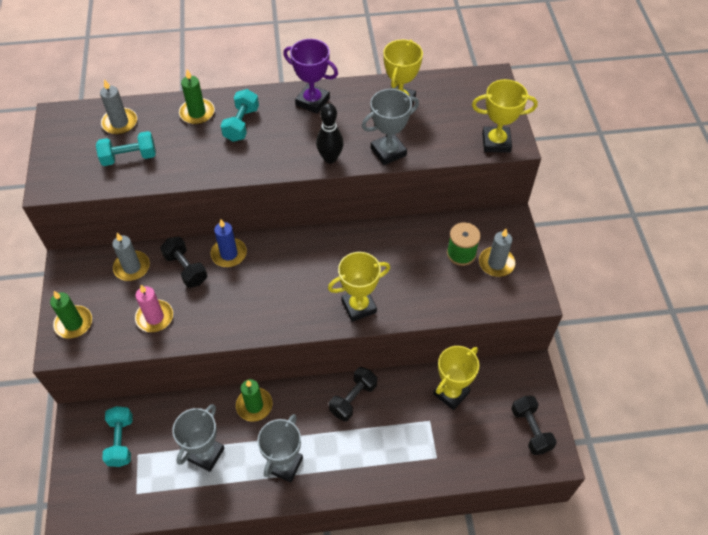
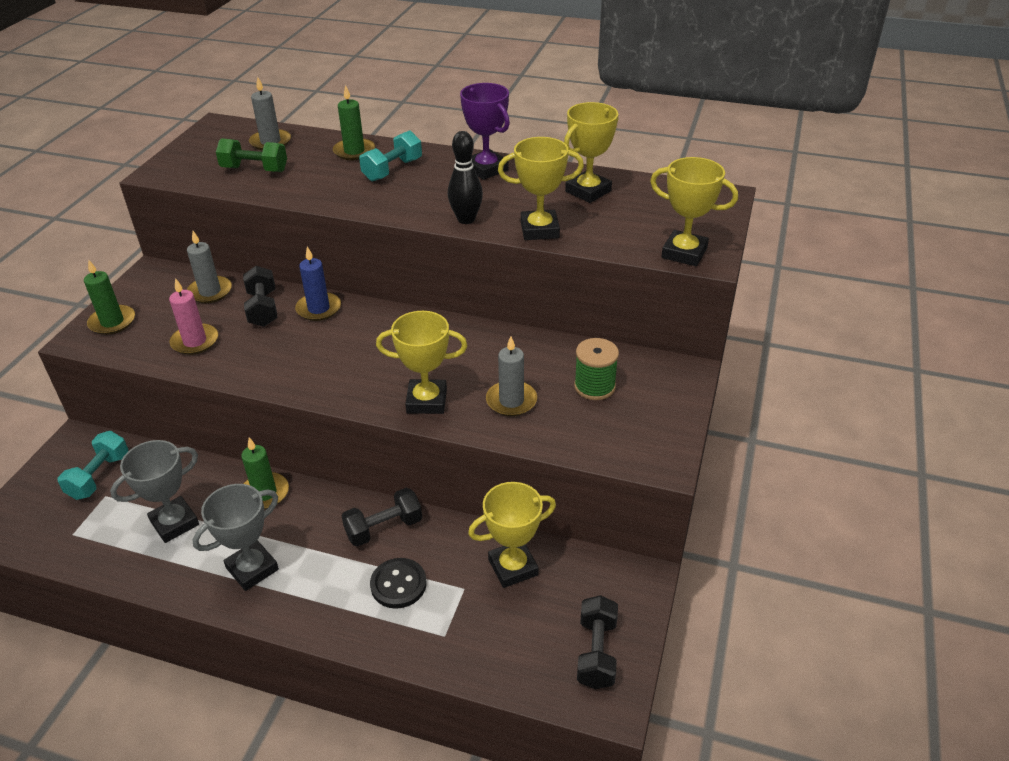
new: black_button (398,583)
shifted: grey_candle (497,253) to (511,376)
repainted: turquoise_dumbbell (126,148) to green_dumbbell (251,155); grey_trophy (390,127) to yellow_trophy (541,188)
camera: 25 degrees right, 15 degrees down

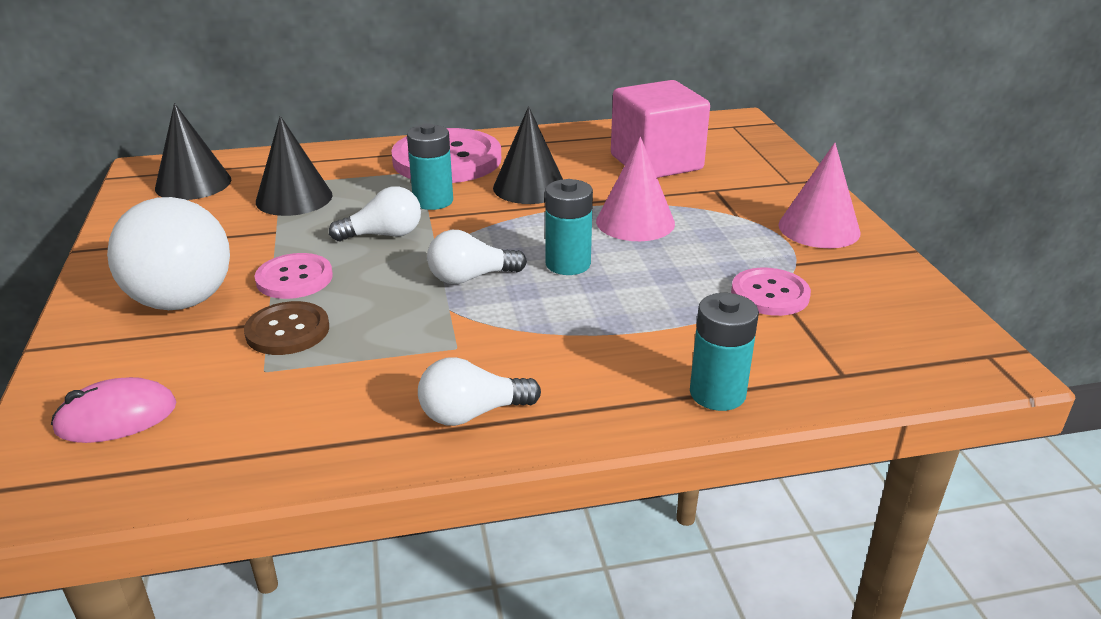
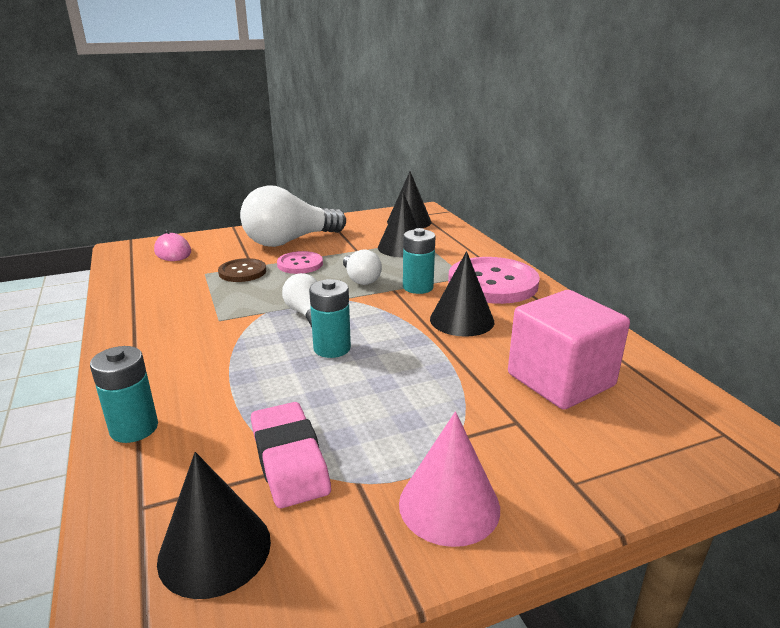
gone: white_light_bulb (479,391); pink_cone (635,189)
new: black_cone (214,525)
swapped: pink_button (771,292) to pink_eraser (291,455)
camera: 80 degrees right, 5 degrees down

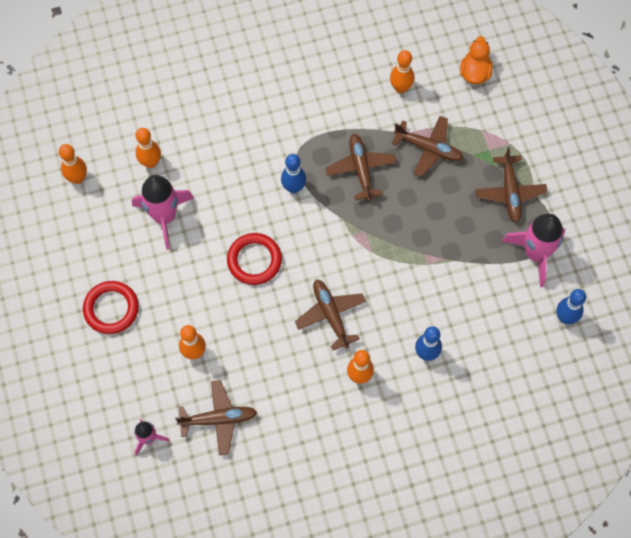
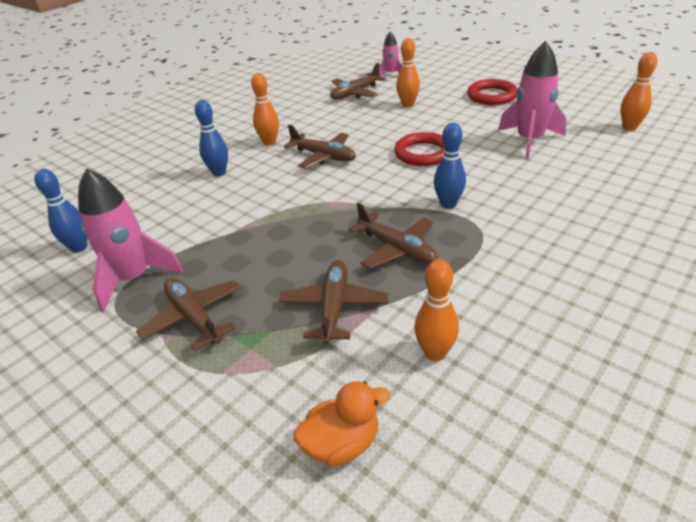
gone: orange_bowling_pin (148,148)
rotated: brown_plane (427,146) = (333,302) 105 degrees clockwise; orange_duck (476,60) = (342,424) 90 degrees counterclockwise
camera: 150 degrees right, 30 degrees down

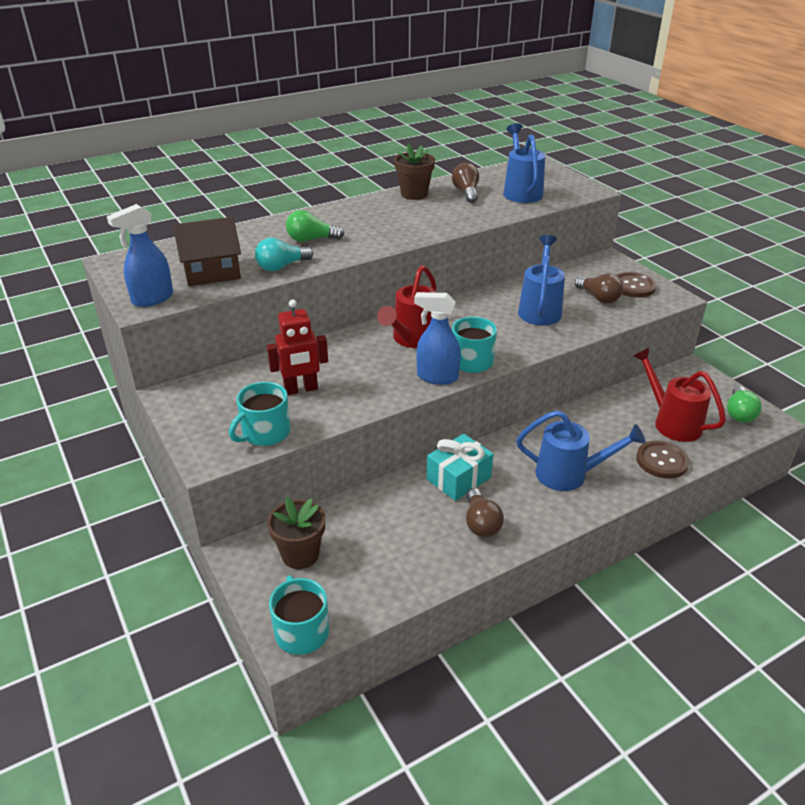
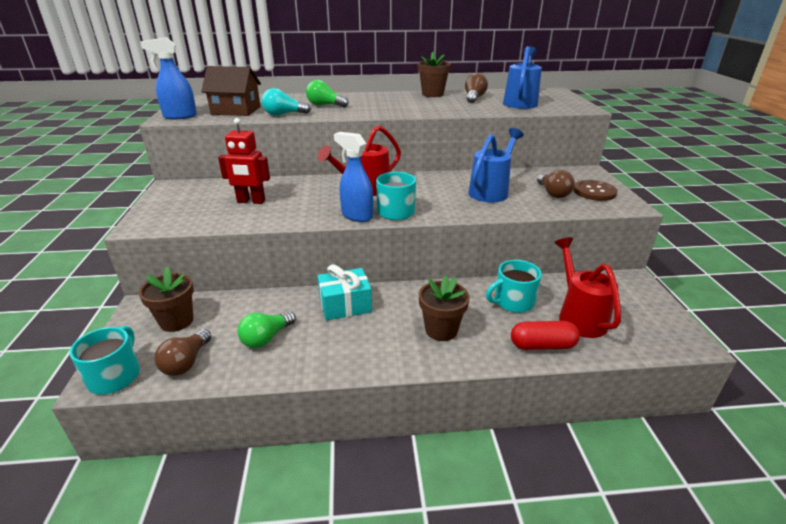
shifted: turquoise_mug (259,414) to (514,286); brown_light_bulb (485,512) to (182,352); green_light_bulb (744,404) to (266,329)
swapped: blue_watering_can (580,450) to brown_flower_pot (444,308); brown_button (663,459) to red_capsule (545,335)
camera: 25 degrees right, 5 degrees down

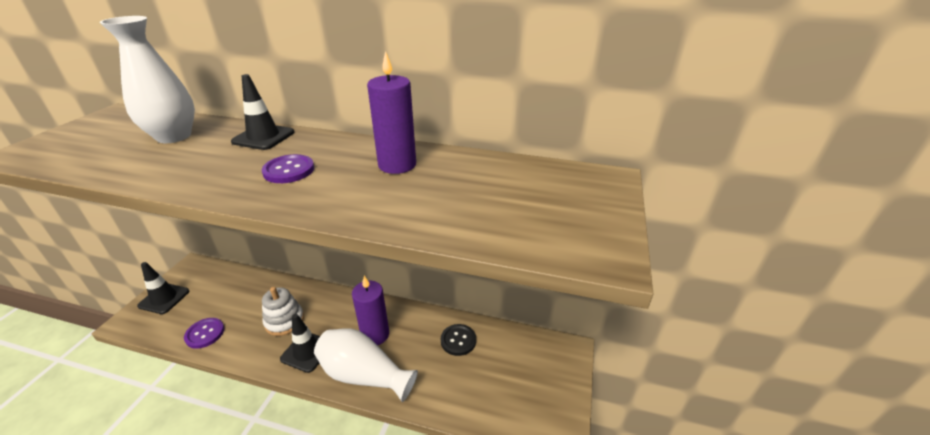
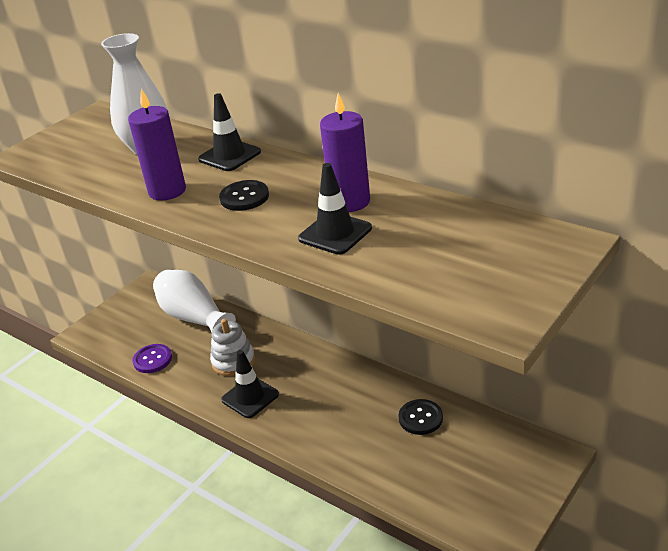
shifted: black_traffic_cone (163,288) to (335,209); white_vase (366,365) to (194,301); purple_candle (370,310) to (157,144)
repainted: purple_button (288,168) to black_button (244,195)
camera: 25 degrees right, 0 degrees up

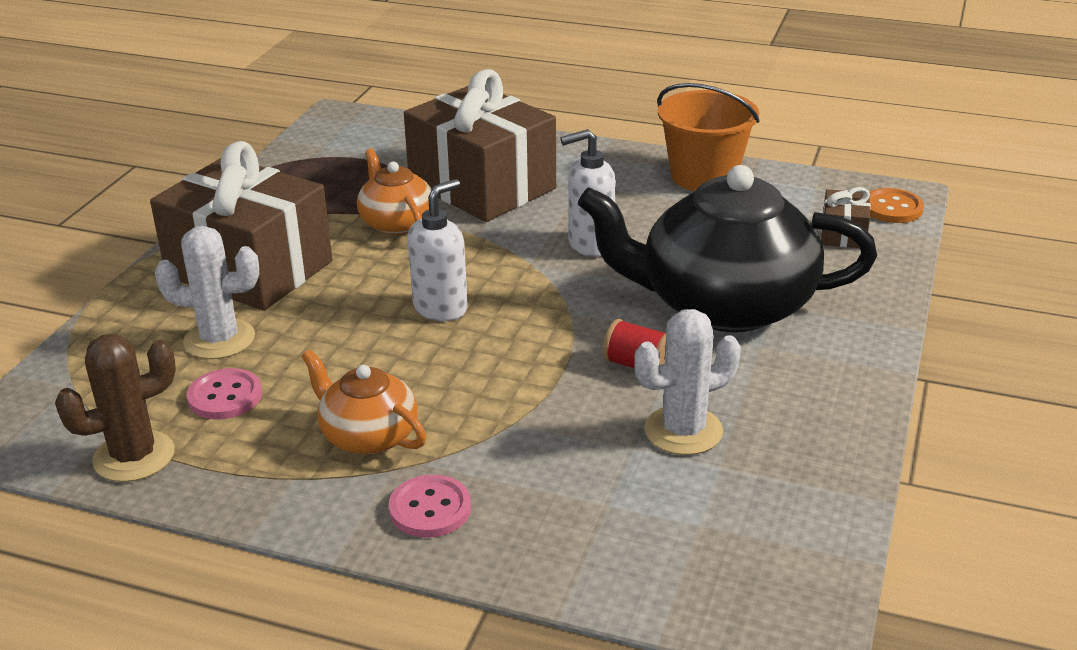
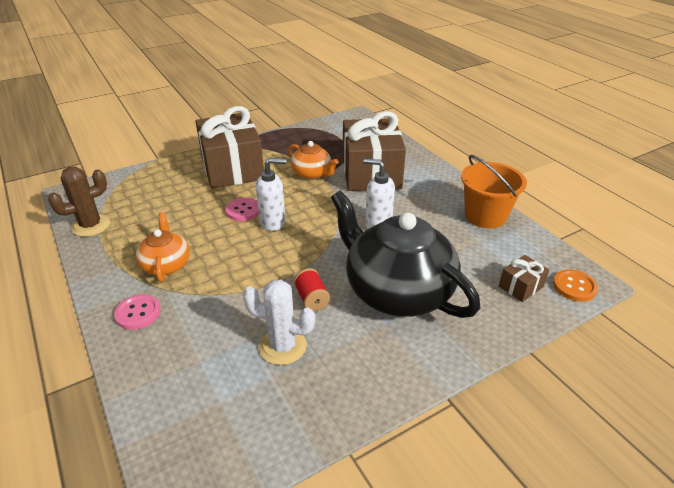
gone: white_cactus (207,292)
shifted: pink_button (224,393) to (242,209)
rotated: brown_cactus (115,408) = (79,201) 45 degrees counterclockwise; orange_teapot (394,191) = (313,160) 120 degrees clockwise
camera: 40 degrees right, 5 degrees up

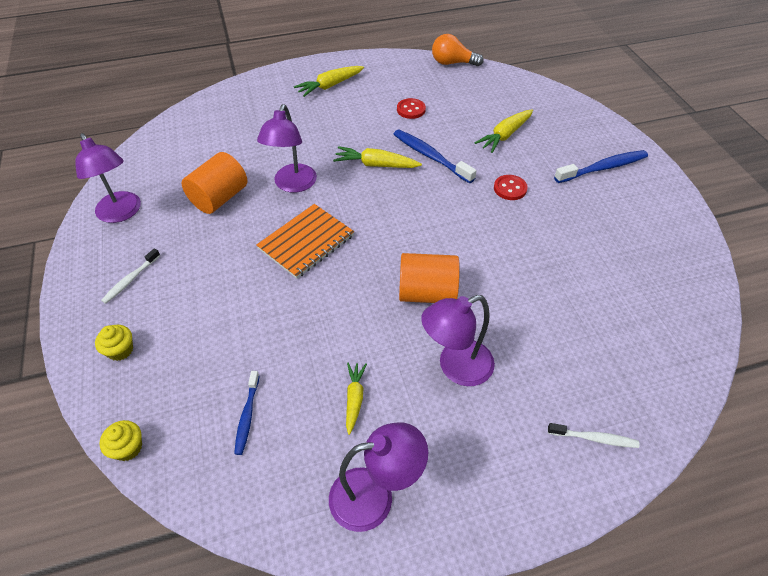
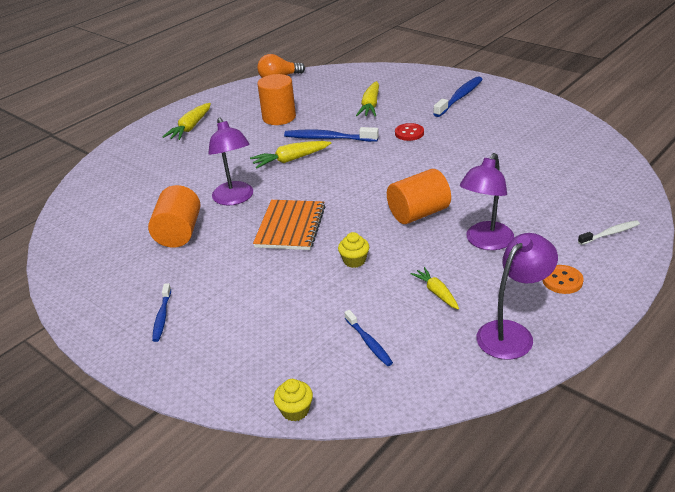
gone: purple_lamp (108,178)
new: orange_button (562,279)
shifted: yellow_cupcake (114,343) to (353,250)
swapped: red_button (411,108) to orange_cylinder (276,99)
repainted: white_toothbrush (130,276) to blue_toothbrush (161,312)
camera: 30 degrees left, 15 degrees down

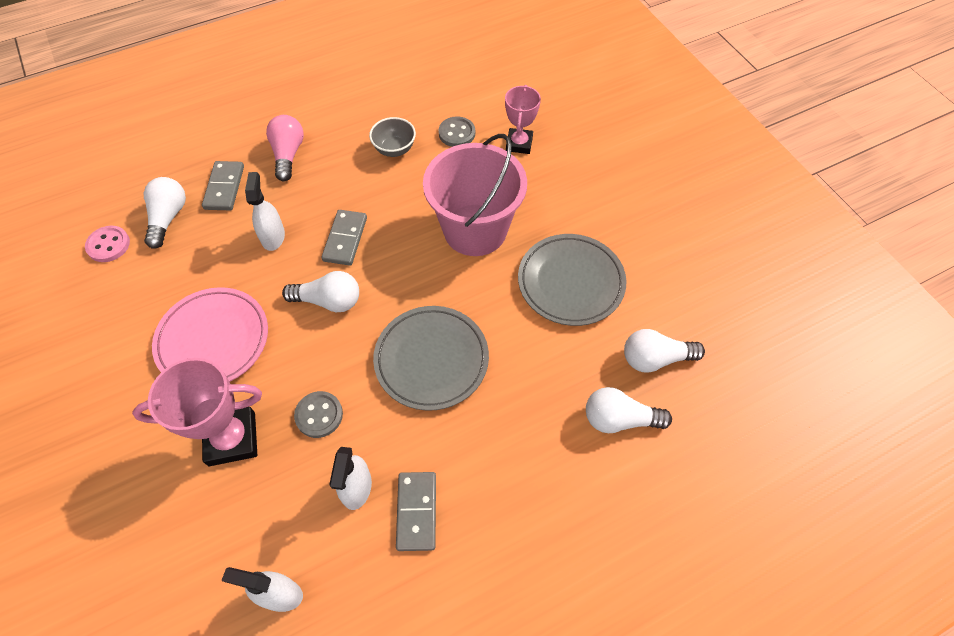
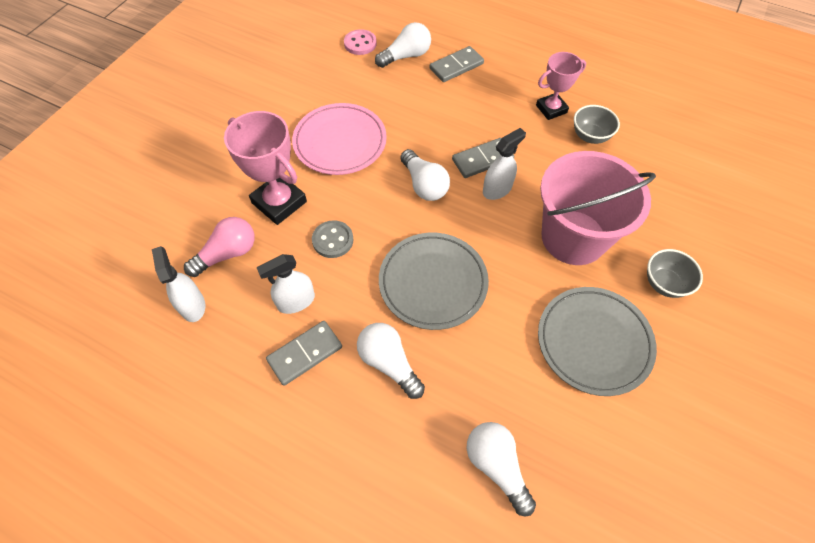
gone: grey_button (456,131)
new: grey_bowl (675,273)
shifted: white_spray_bottle (265,211) to (504,164); pink_light_bulb (285,148) to (219,247); pink_trophy (523,119) to (561,86); white_light_bulb (664,351) to (391,361)
camera: 55 degrees right, 0 degrees up

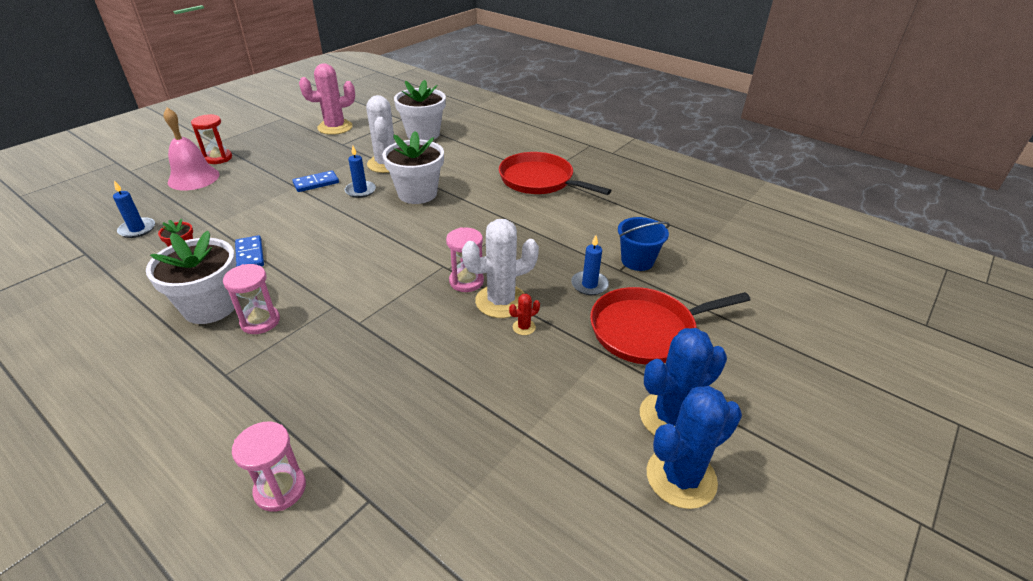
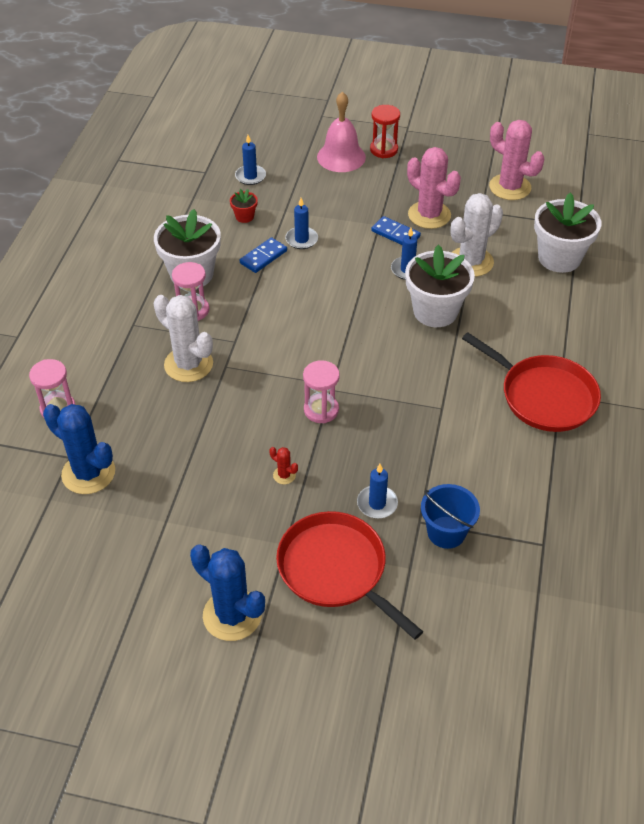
new: blue_candle (301,223); pink_cactus (434,188)
shifted: white_cactus (500,268) to (183,338); blue_cactus (694,447) to (79,449)
rotated: red_pan (555,173) = (531,382) 120 degrees clockwise
camera: 65 degrees right, 10 degrees up

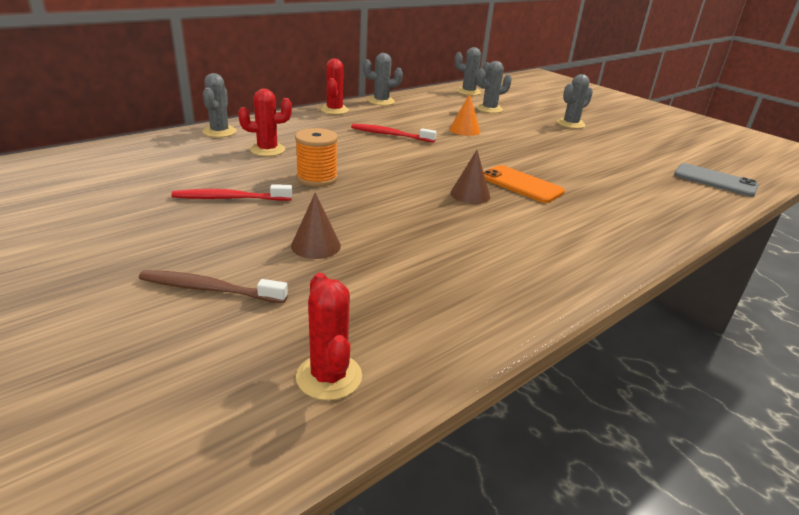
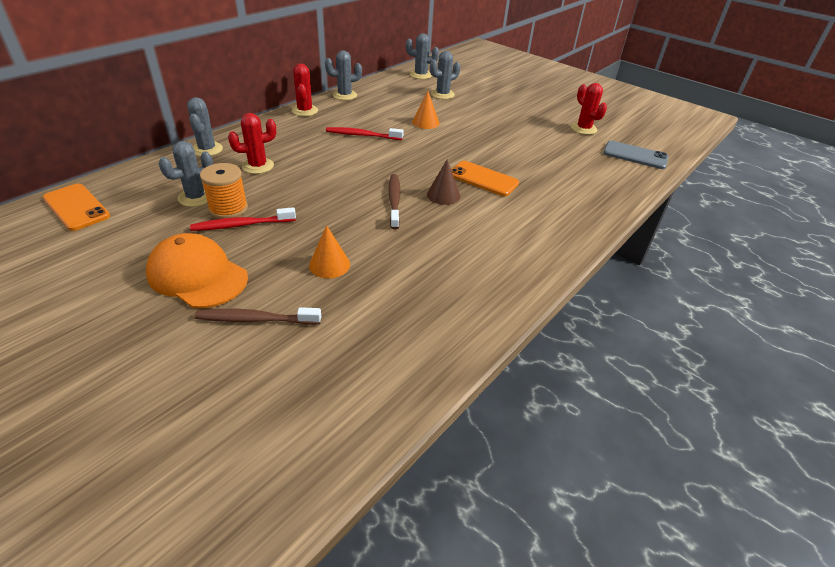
new: orange_phone (76,207); orange_cap (197,270); brown_toothbrush (395,202)
shifted: orange_spool (316,157) to (224,191); red_cactus (329,336) to (589,109); grey_cactus (575,101) to (186,174)
repainted: brown_cone (316,226) to orange_cone (329,251)
camera: 10 degrees left, 10 degrees up

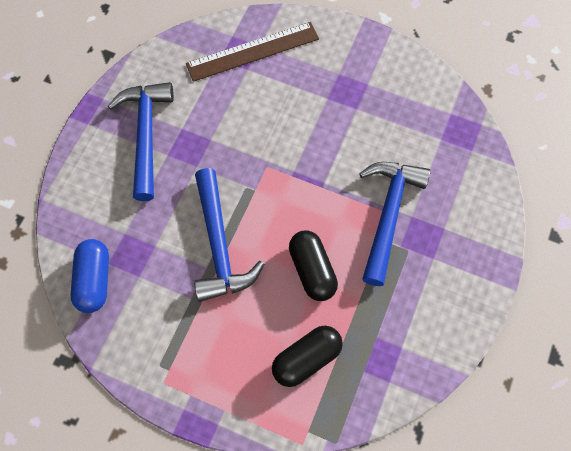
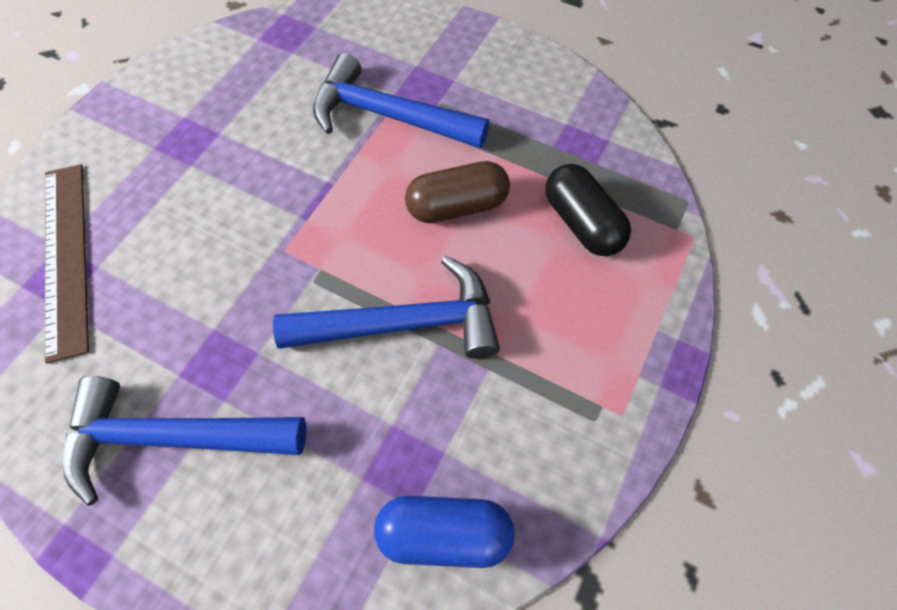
repainted: black_capsule (313,266) to brown_capsule (457,192)
camera: 85 degrees left, 5 degrees down

